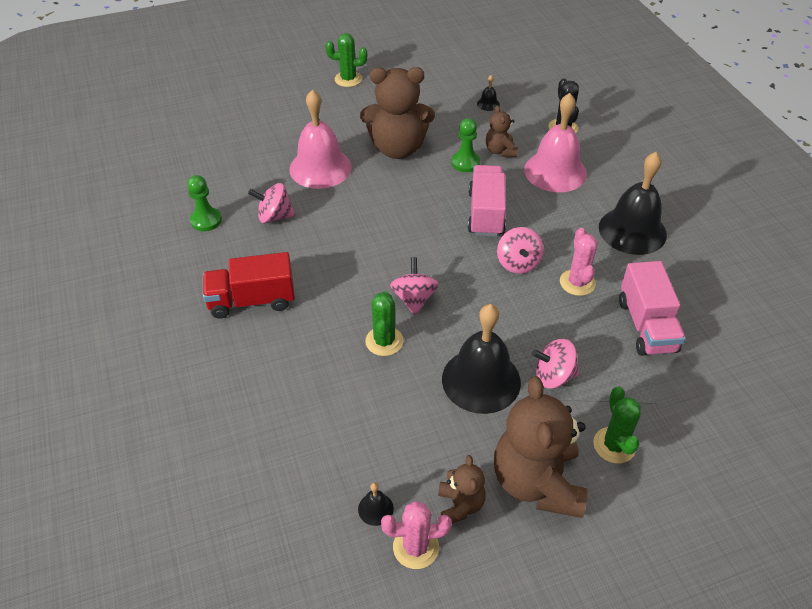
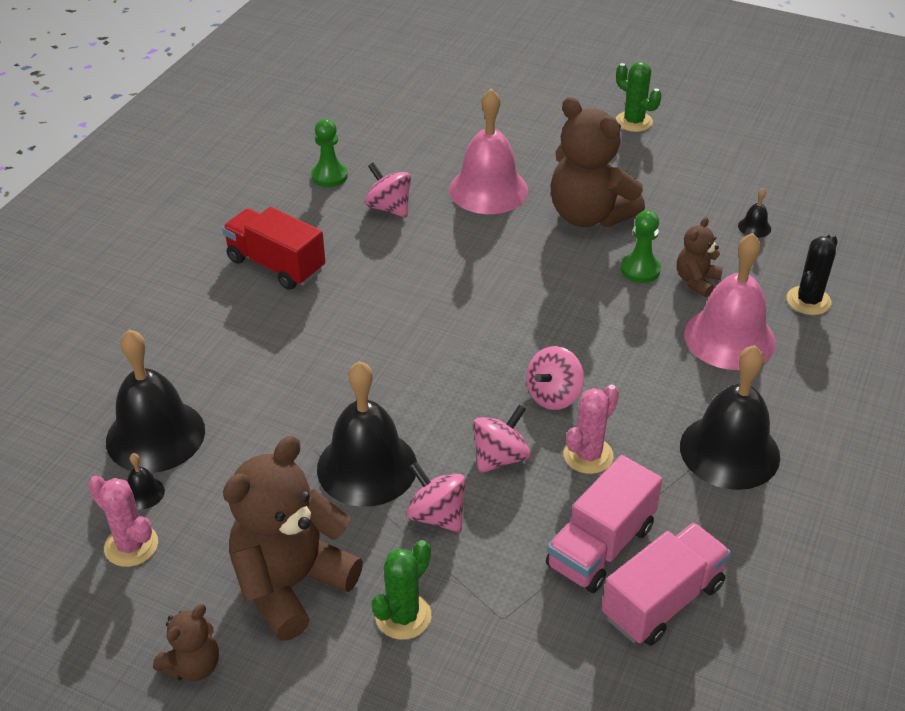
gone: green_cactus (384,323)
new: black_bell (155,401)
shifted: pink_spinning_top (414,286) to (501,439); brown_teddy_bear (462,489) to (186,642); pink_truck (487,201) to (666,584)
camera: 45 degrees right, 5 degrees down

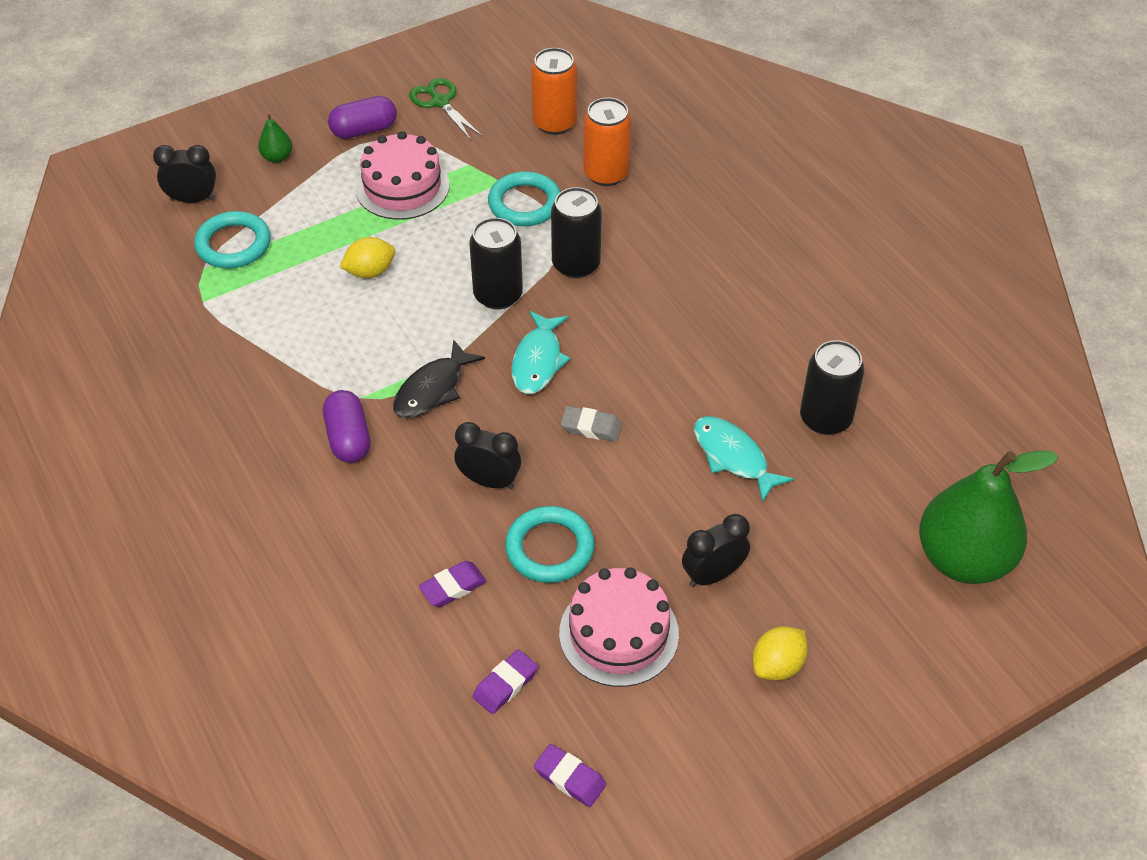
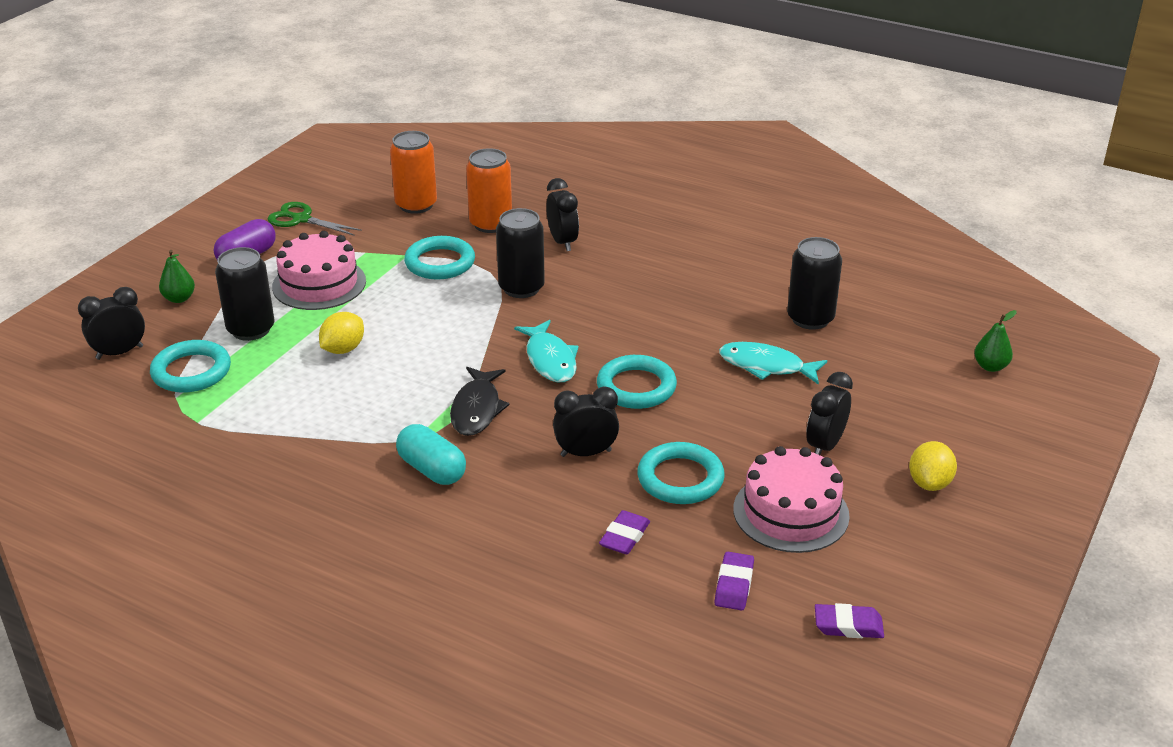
new: black_clock (562,214)
shifted: black_can (496,264) to (244,294)
swapped: grey_eraser (591,424) to turquoise_ring (637,382)
repainted: purple_capsule (346,426) to turquoise_capsule (431,454)
scaled: green_pear (989,517) = (995,341) x0.41
camera: 30 degrees left, 15 degrees down

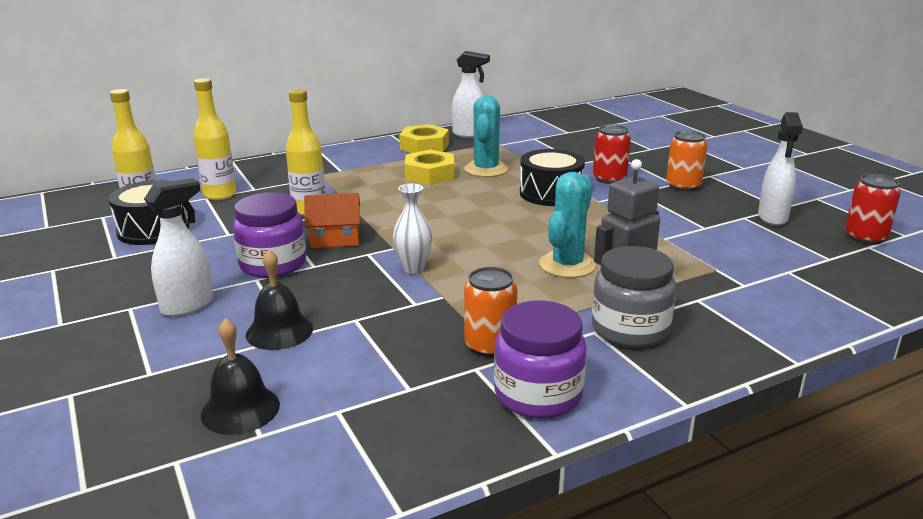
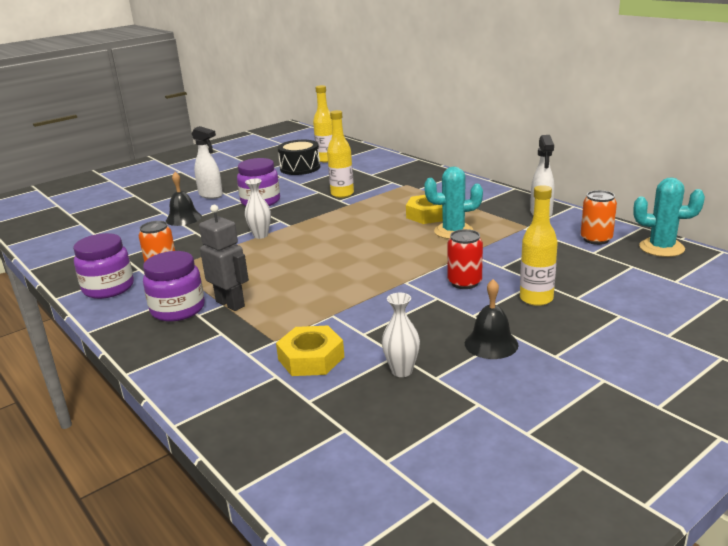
gone: orange_house (332,220); black_drum (552,177); red_can (873,209)
shifted: yellow_bottle (215,139) to (539,245); black_bell (240,376) to (491,319); yellow_nut (424,138) to (310,351); turquoise_cactus (567,225) to (669,217); orange_can (686,161) to (599,217)
swapped: white_spray_bottle (780,169) to white_vase (401,335)
repainted: grey_jar (634,297) to purple_jar (174,286)
camera: 80 degrees right, 0 degrees up

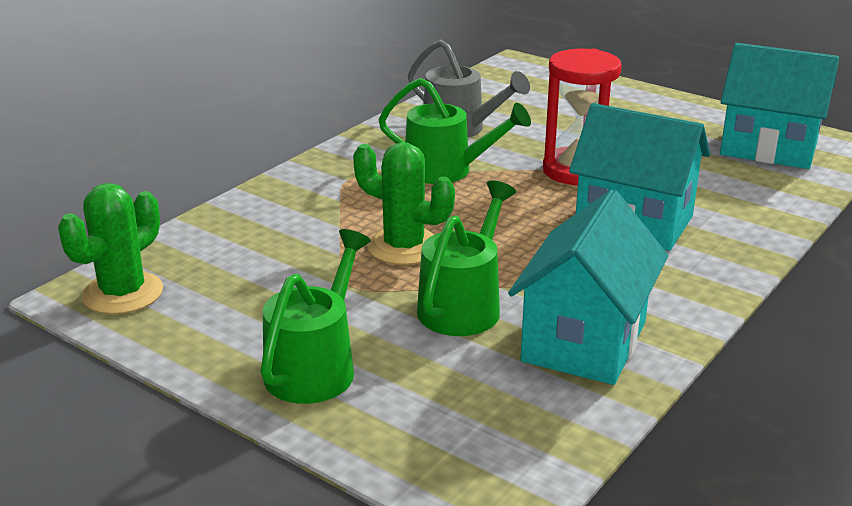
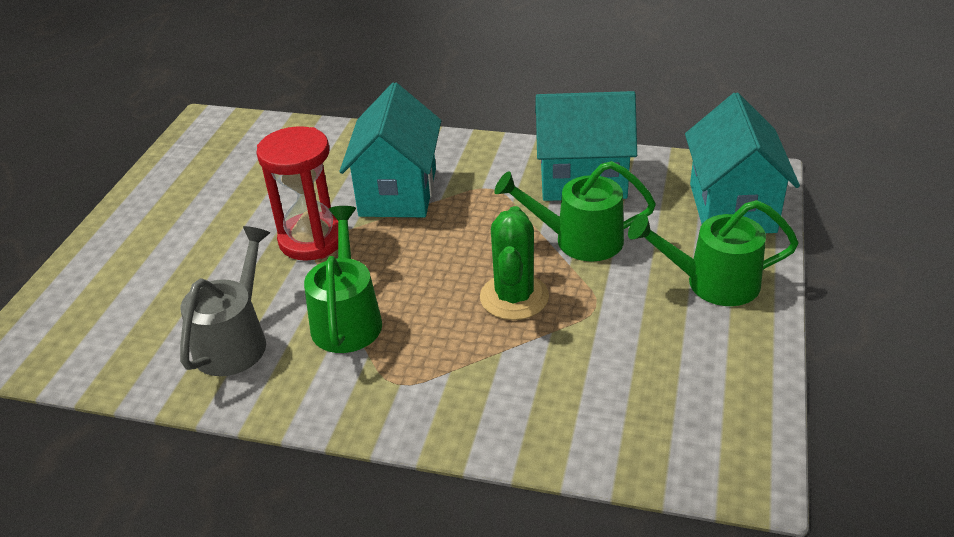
gone: green_cactus (110,248)
shifted: turquoise_house (779,106) to (742,163)
camera: 110 degrees left, 10 degrees up

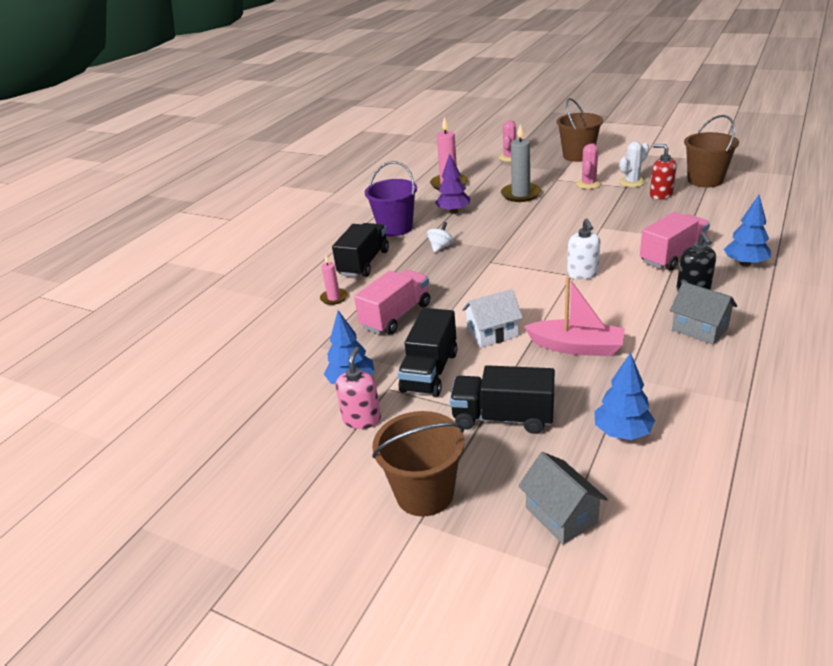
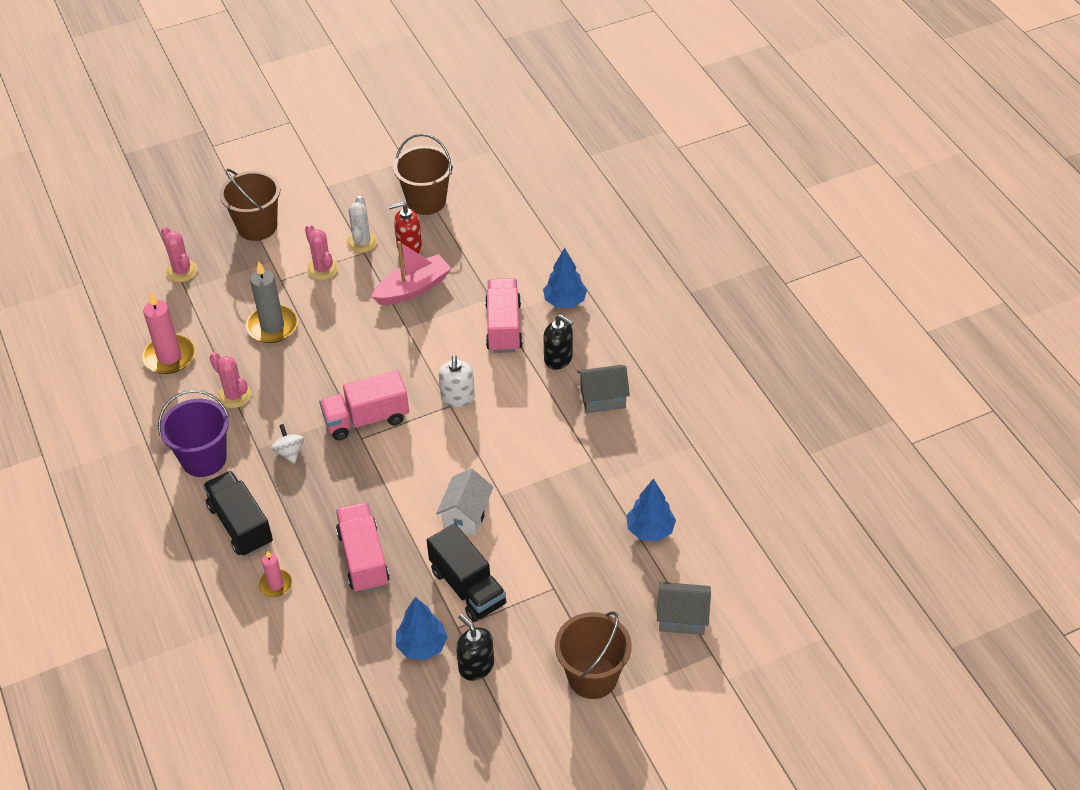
gone: black_truck (502,399)
new: pink_truck (364,405)
shifted: pink_boat (574,316) to (411,273)
swapped: purple_tree (452,184) to pink_cactus (230,380)
repainted: pink_soap_dispenser (358,388) to black_soap_dispenser (475,647)
rotated: white_soap_dispenser (583,249) = (456,381) 60 degrees clockwise
camera: 55 degrees left, 15 degrees up

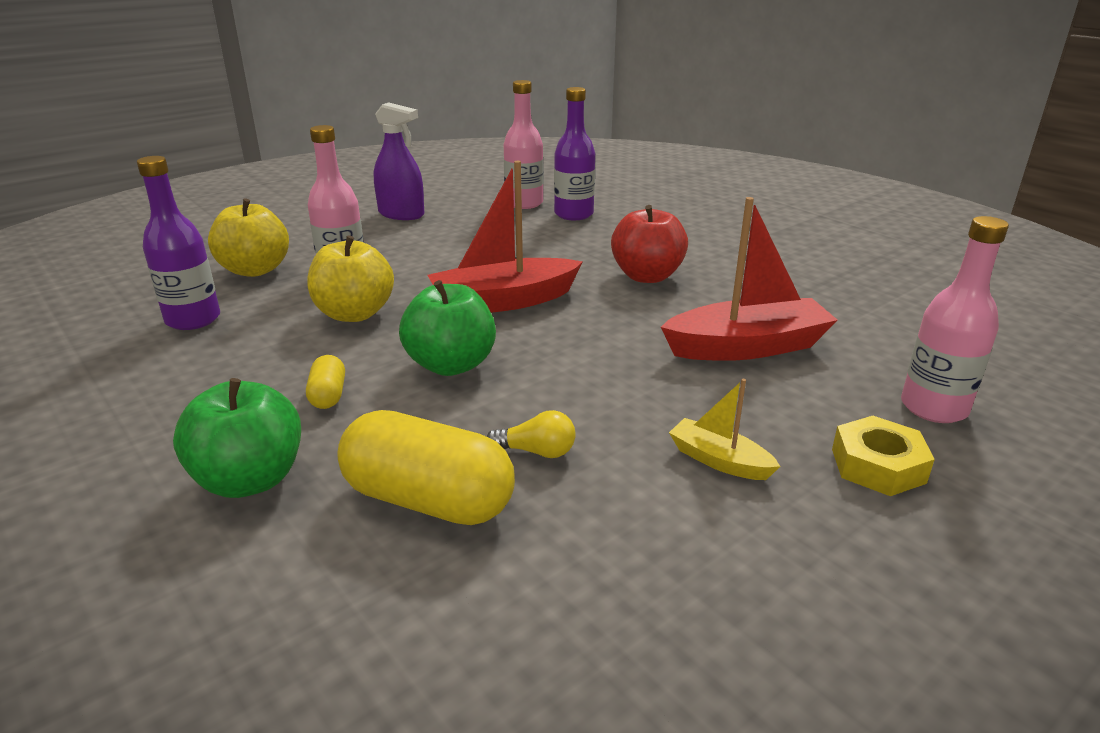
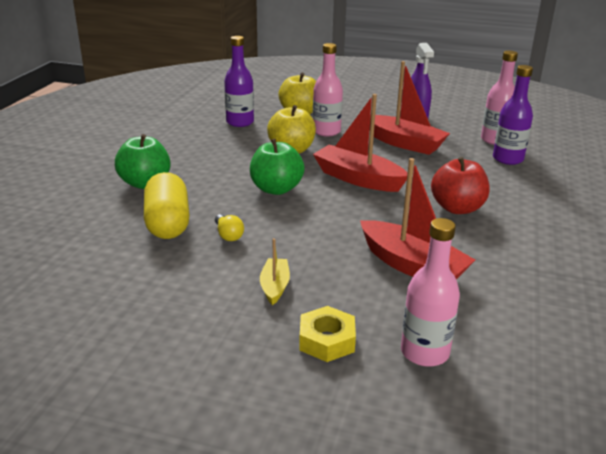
gone: yellow_capsule (325,382)
new: red_boat (409,108)
camera: 55 degrees right, 0 degrees up

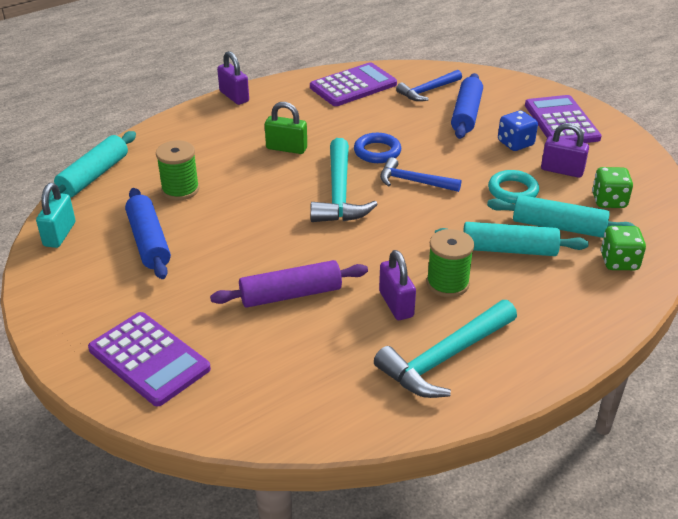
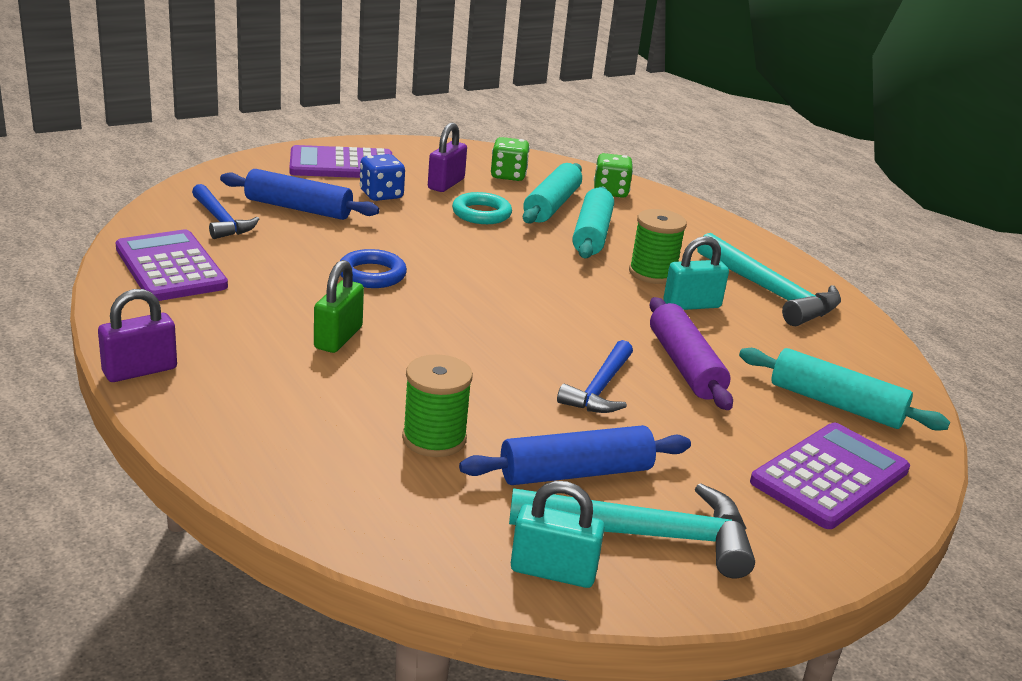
shifted: turquoise_rolling_pin (92,165) to (844,389); turquoise_hammer (344,180) to (632,530); blue_hammer (420,174) to (595,376)
repainted: purple_padlock (397,285) to turquoise_padlock (696,273)
camera: 90 degrees left, 10 degrees down

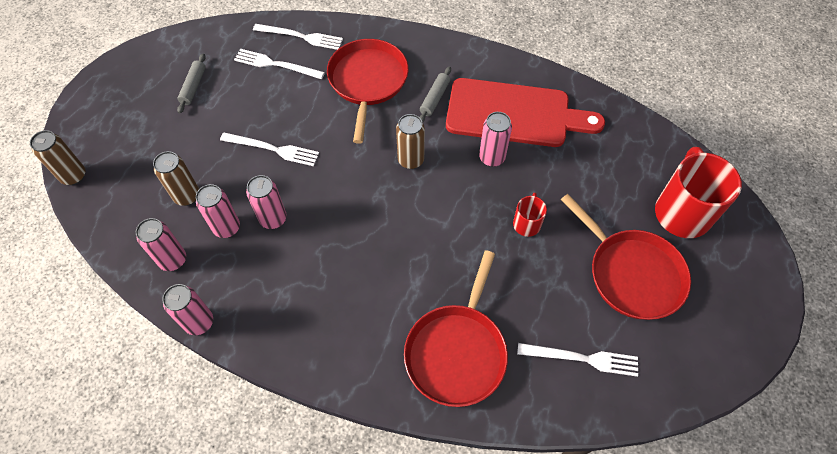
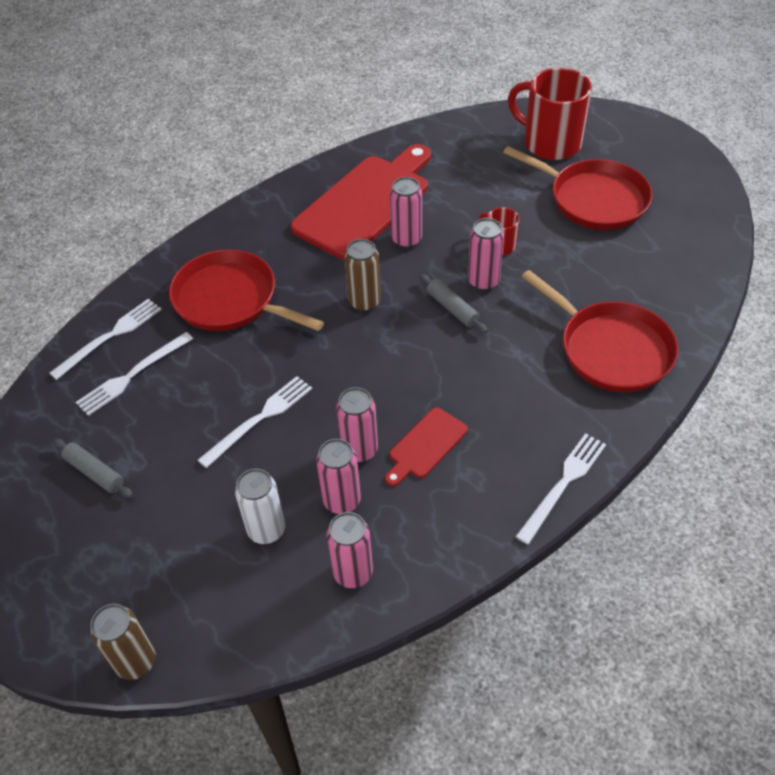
new: red_cutting_board (426,446)
shifted: pink_can (187,309) to (486,254); grey_rolling_pin (435,95) to (454,303); white_fork (577,360) to (560,489)
repainted: brown_can (176,178) to white_can (260,506)
rotated: red_pan (626,257) = (577,188) 45 degrees clockwise
camera: 60 degrees left, 10 degrees down

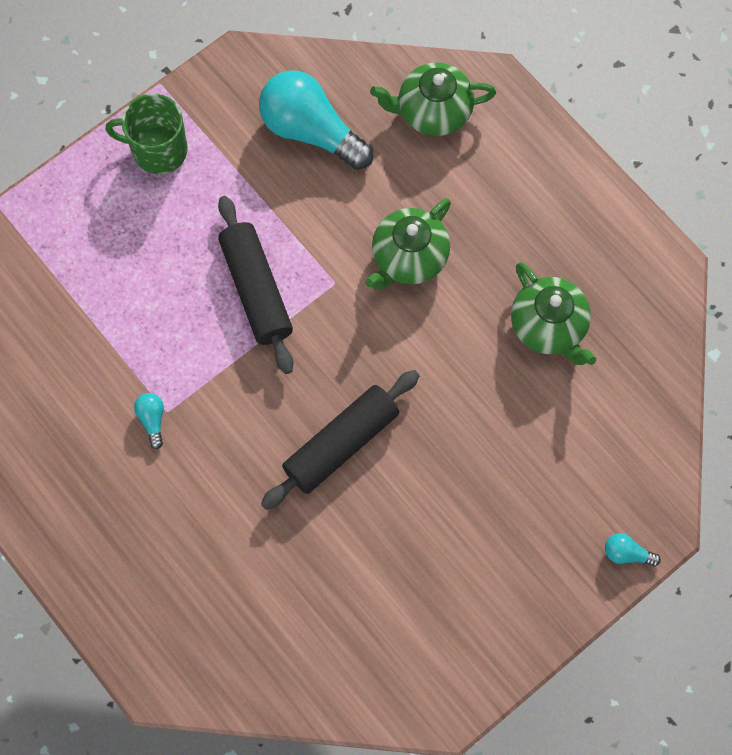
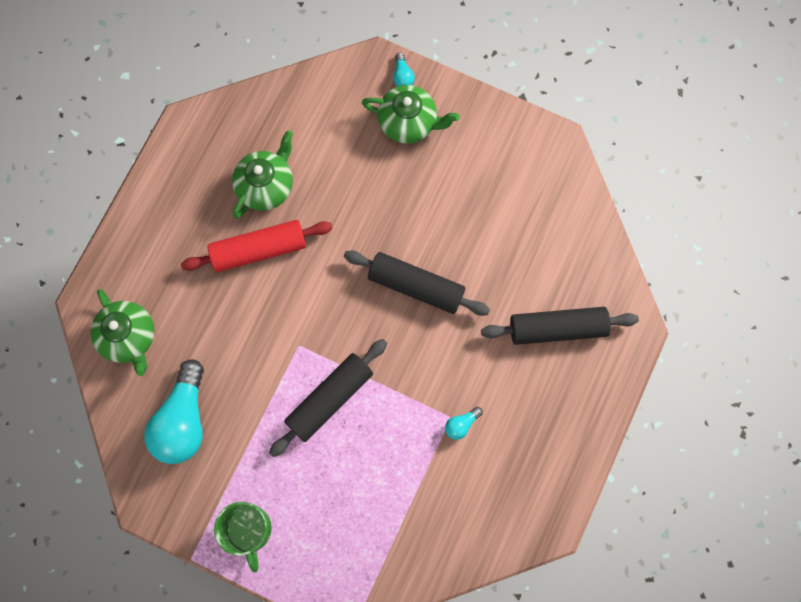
new: red_rolling_pin (257,246); black_rolling_pin (560,326)
shifted: green_teapot (408,244) to (411,114)
camera: 115 degrees left, 5 degrees up

